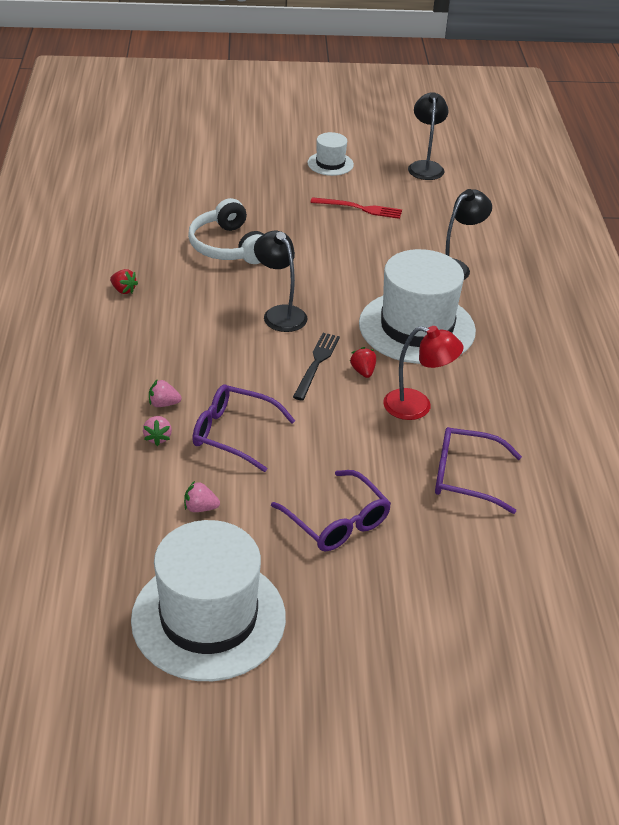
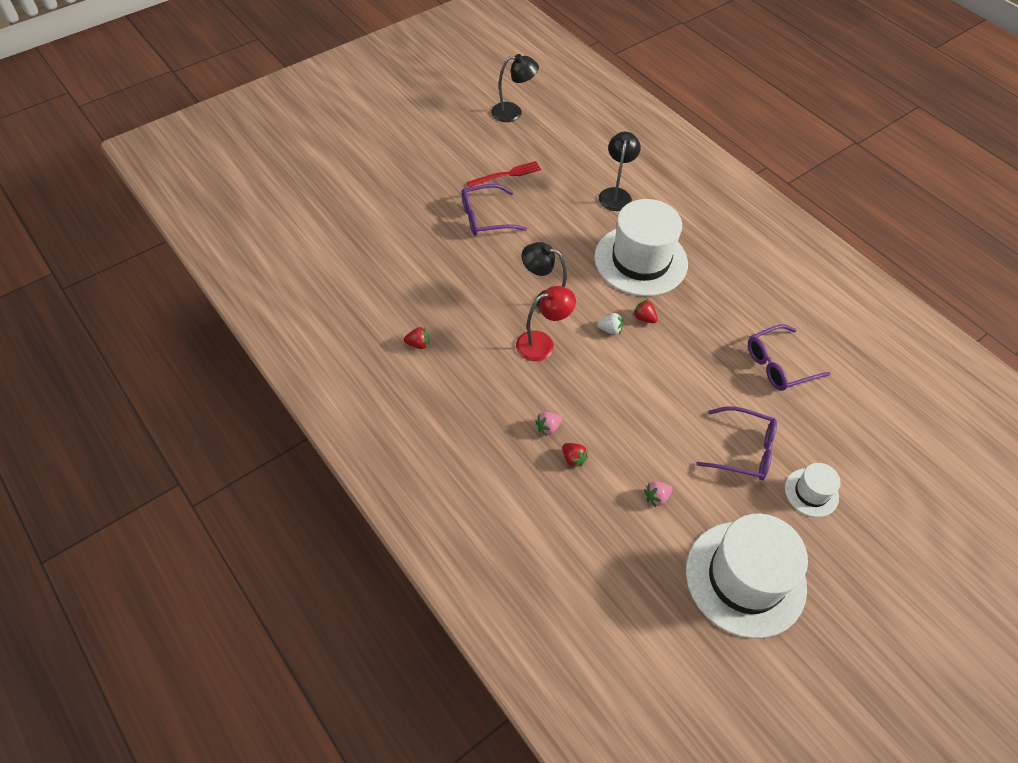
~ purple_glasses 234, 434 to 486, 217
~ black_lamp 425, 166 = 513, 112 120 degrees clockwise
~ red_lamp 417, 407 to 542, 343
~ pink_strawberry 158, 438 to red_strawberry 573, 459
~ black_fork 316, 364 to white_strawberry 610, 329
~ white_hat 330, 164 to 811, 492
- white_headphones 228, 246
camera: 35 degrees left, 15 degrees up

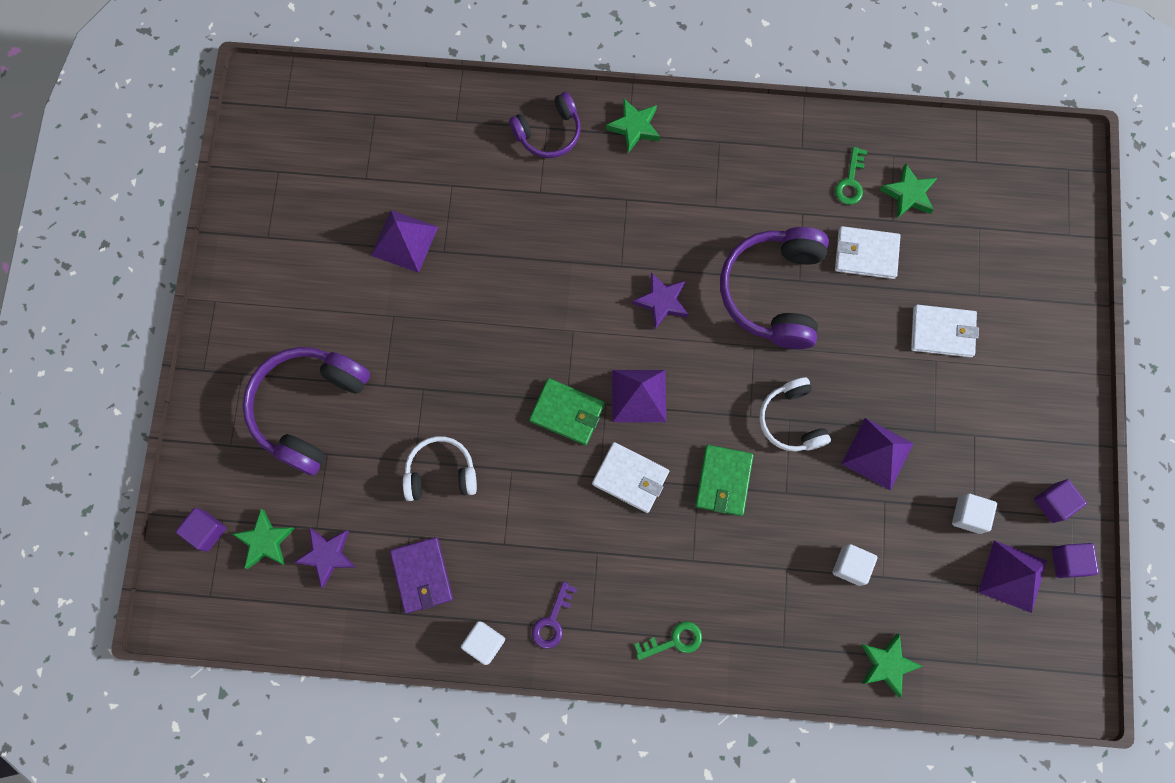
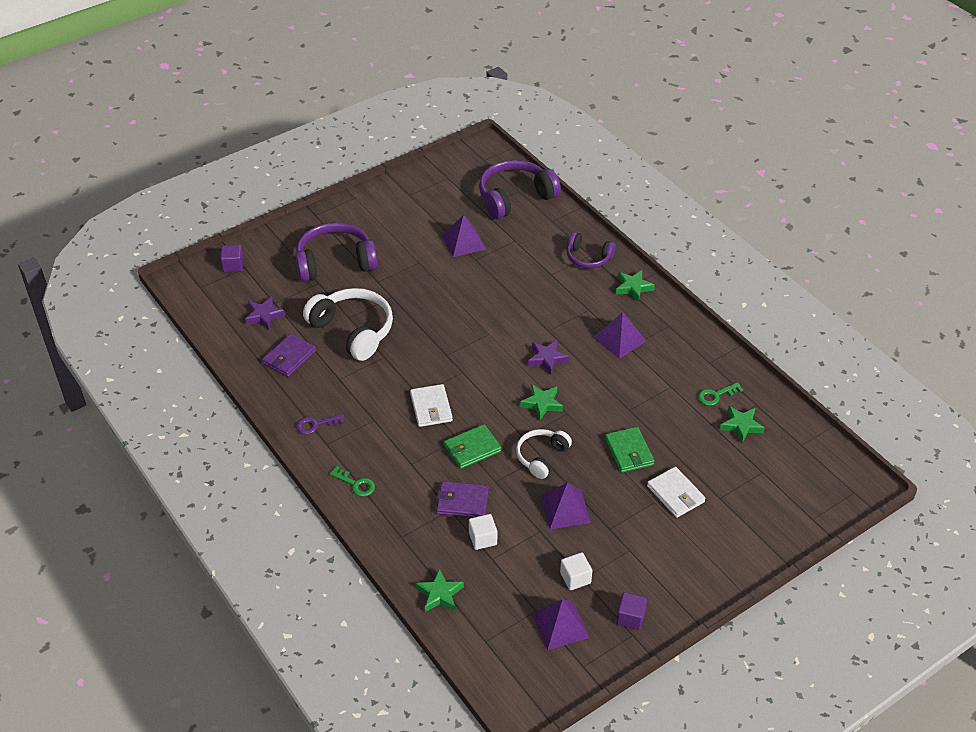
~ white_headphones 441, 473 = 353, 331 x1.69
+ purple_wallet 462, 502
~ purple_headphones 774, 292 to 515, 198
~ green_star 265, 541 to 542, 404
~ purple_pyramid 639, 396 to 619, 339
~ green_wallet 567, 412 to 629, 452
- white_cube 484, 643
- white_wallet 866, 254
- purple_cube 1068, 561
camera: 50 degrees right, 30 degrees down

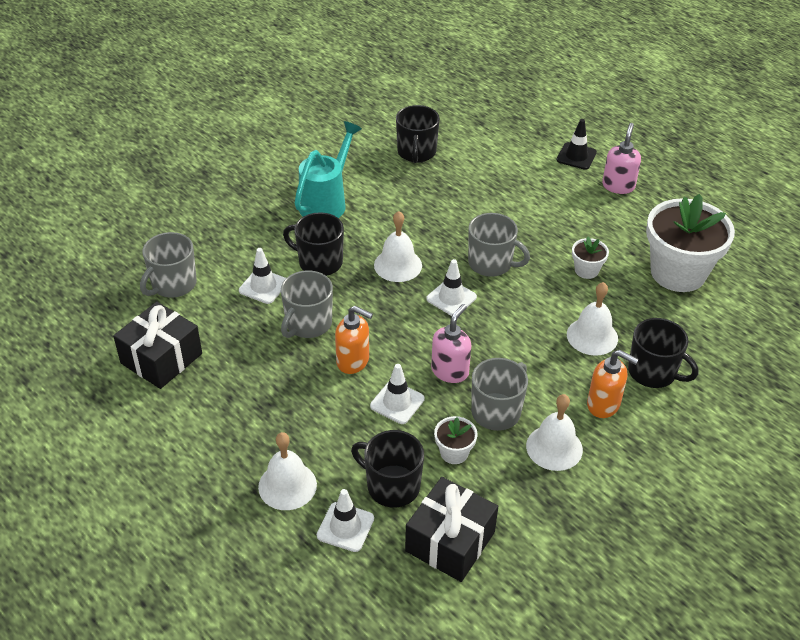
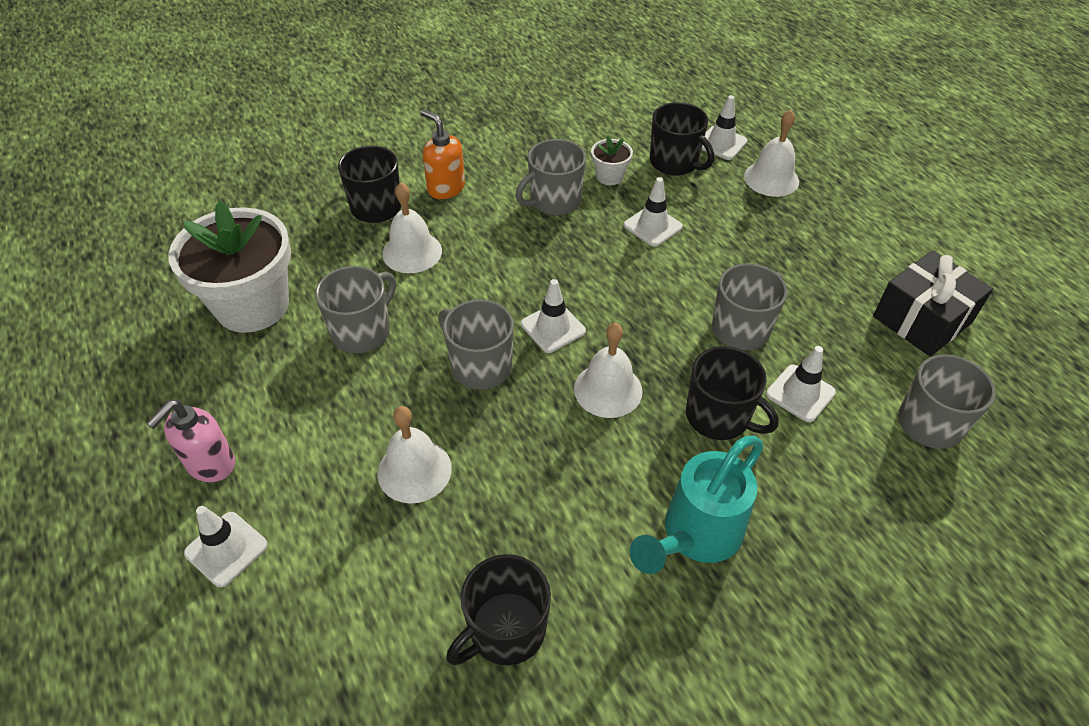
~ black_traffic_cone 576, 156 to white_traffic_cone 226, 549
~ white_flower_pot 586, 270 to grey_mug 362, 331
~ white_bell 554, 447 to 414, 470
~ black_mug 416, 152 = 505, 630 150 degrees counterclockwise
- orange_soap_dispenser 353, 361
- black_gift 450, 541
- pink_soap_dispenser 450, 371
camera: 165 degrees left, 5 degrees up

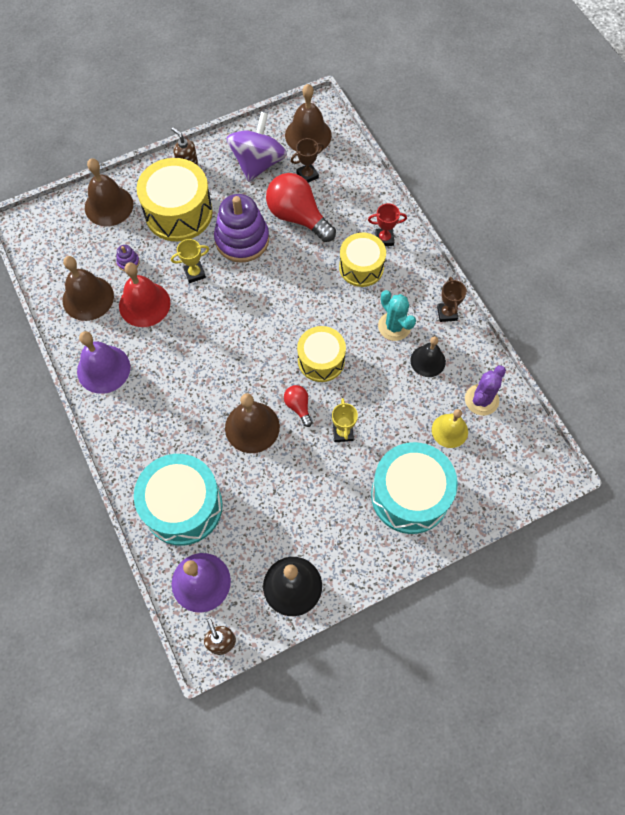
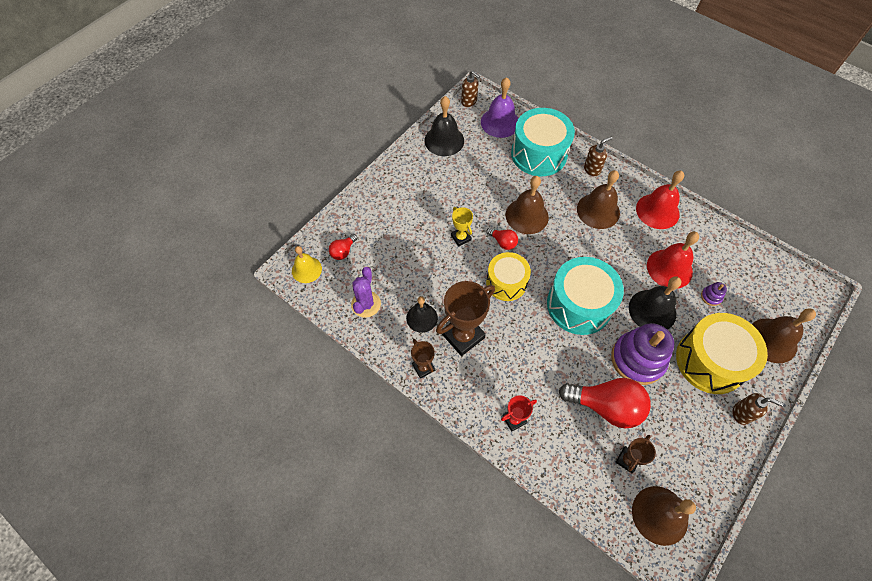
~ yellow_bell 449, 430 to 306, 269
+ red_light_bulb 343, 251
~ turquoise_cactus 394, 326 to brown_trophy 463, 336
~ turquoise_drum 410, 495 to 579, 305
~ brown_bell 88, 298 to 598, 211
+ brown_soap_dispenser 592, 169
~ yellow_trophy 195, 273 to black_bell 652, 310
~ purple_bell 103, 369 to red_bell 657, 211
- purple_spinning_top 258, 163
- yellow_drum 361, 267
camera: 155 degrees right, 5 degrees down

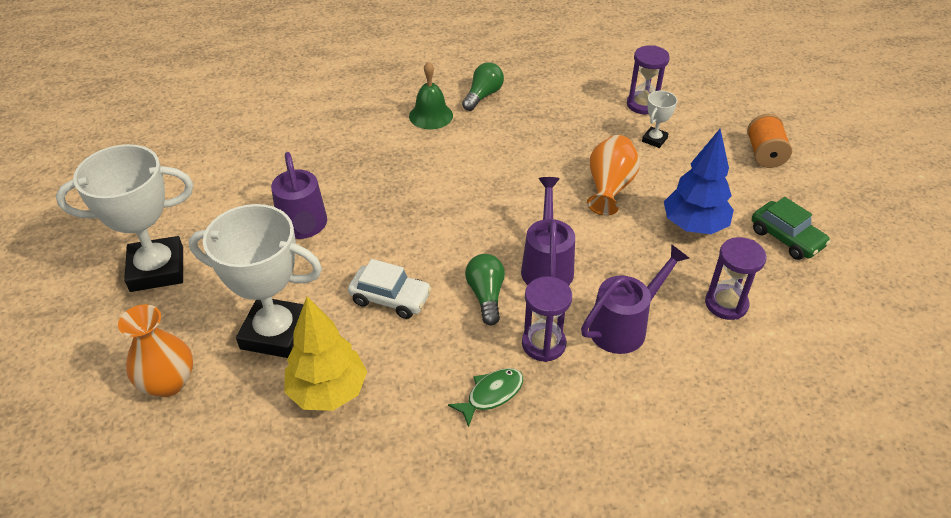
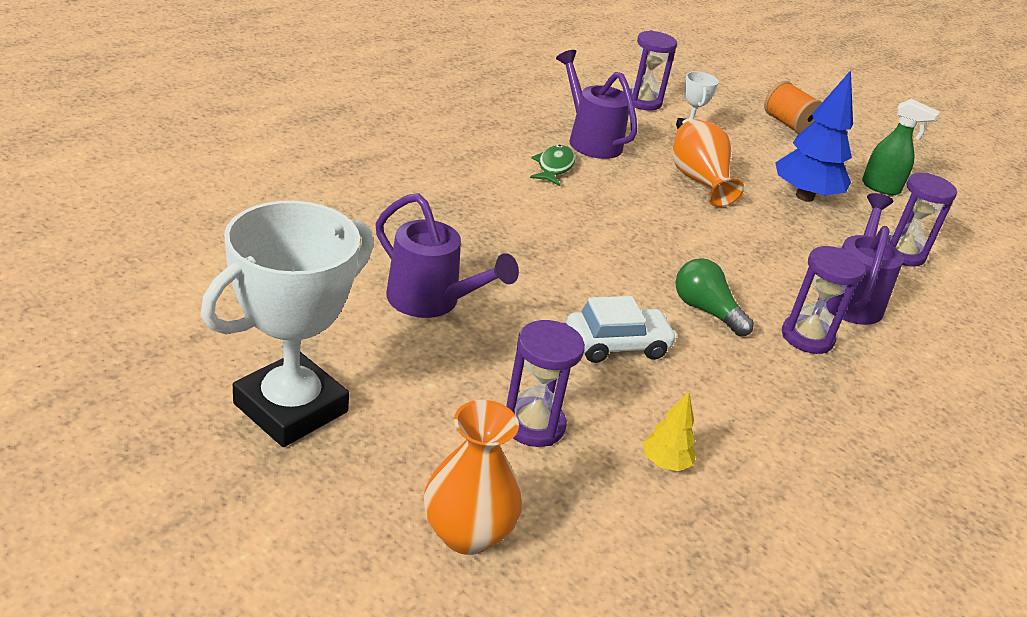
~ white_trophy 275, 333 to purple_hourglass 534, 425
~ green_fish 491, 394 to 554, 167
~ purple_watering_can 547, 265 to 590, 140
~ yellow_tree 328, 391 = 665, 463 x0.48
~ green_car 786, 238 to green_spray_bottle 881, 188
- green_bell 431, 115
- green_light_bulb 483, 95
camera: 40 degrees left, 10 degrees down

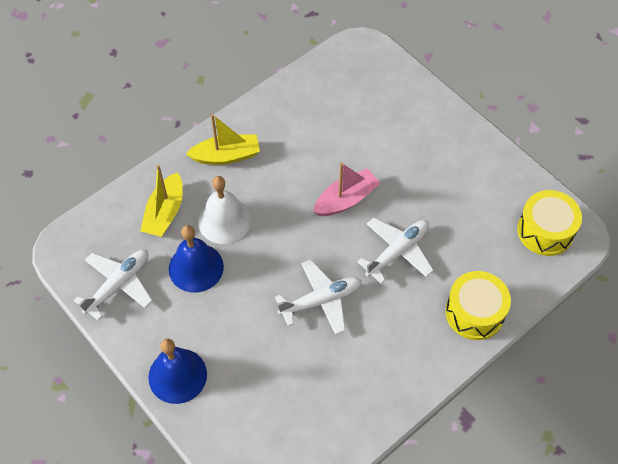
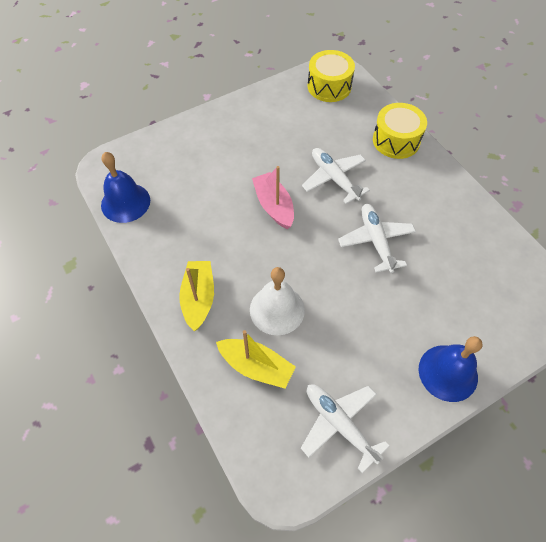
~ blue_bell 196, 267 to 125, 202
camera: 80 degrees left, 0 degrees up

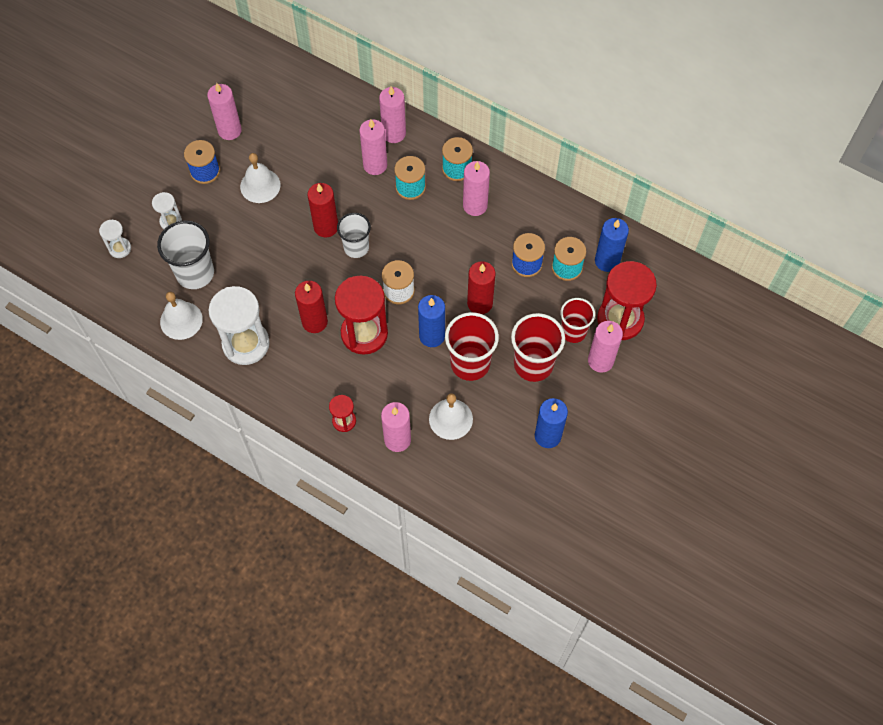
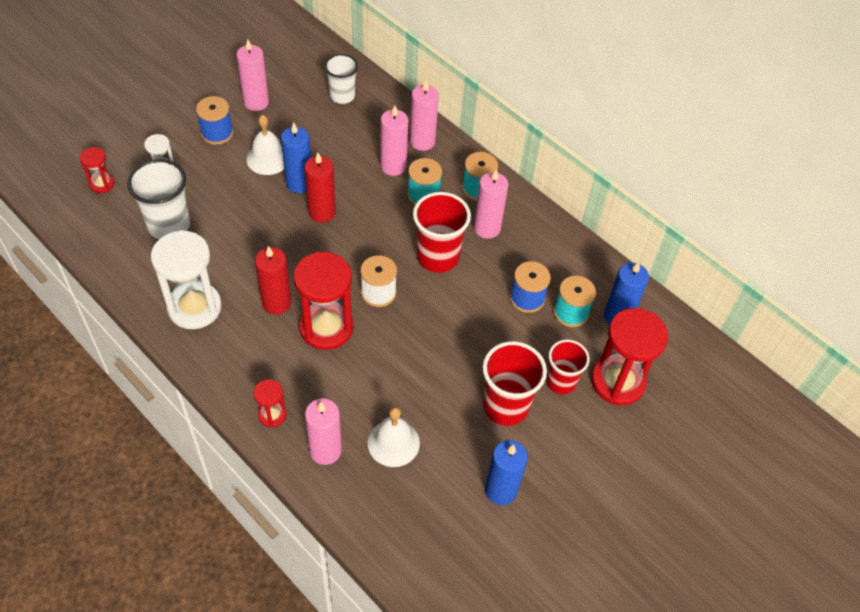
~ white_hourglass 120, 248 to red_hourglass 102, 184
~ blue_candle 432, 336 to 299, 183
~ white_cup 356, 247 to 342, 96
~ red_cup 470, 363 to 438, 257
- white_bell 181, 320
- red_candle 480, 303
- pink_candle 600, 361
camera: 10 degrees right, 10 degrees down

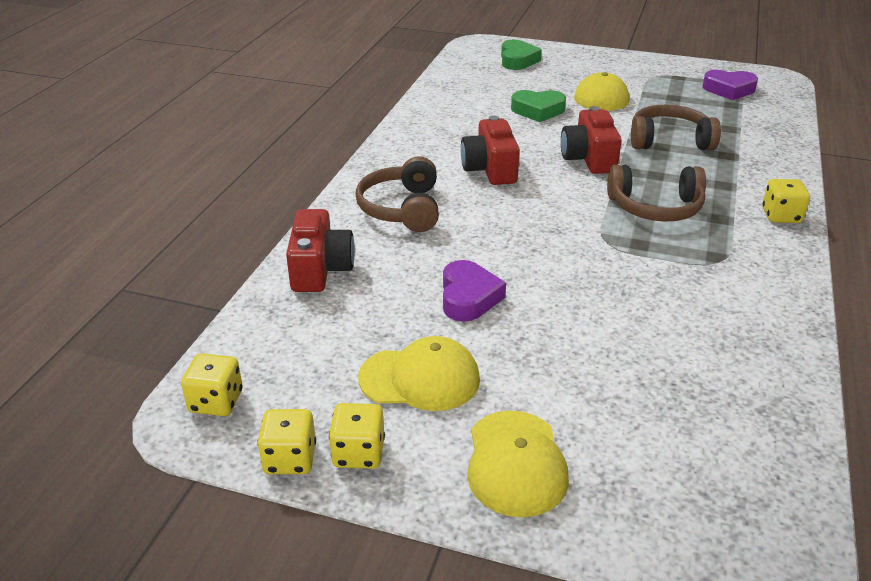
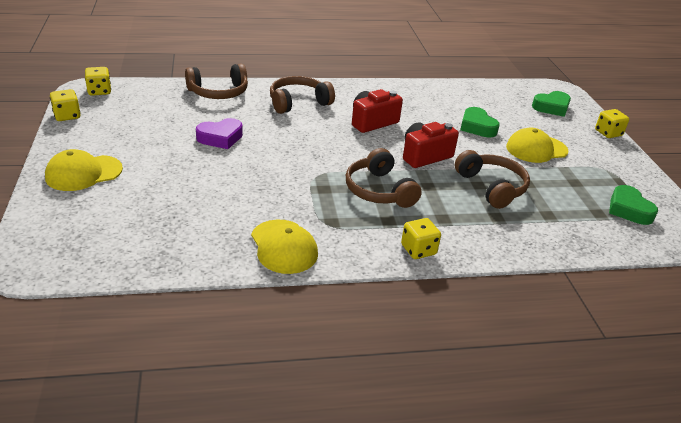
~ red_camera 320, 269 to brown_headphones 219, 92
~ yellow_cap 420, 379 to 284, 247
~ yellow_dice 358, 453 to 608, 133
~ purple_heart 729, 90 to green_heart 628, 210
camera: 60 degrees right, 0 degrees up

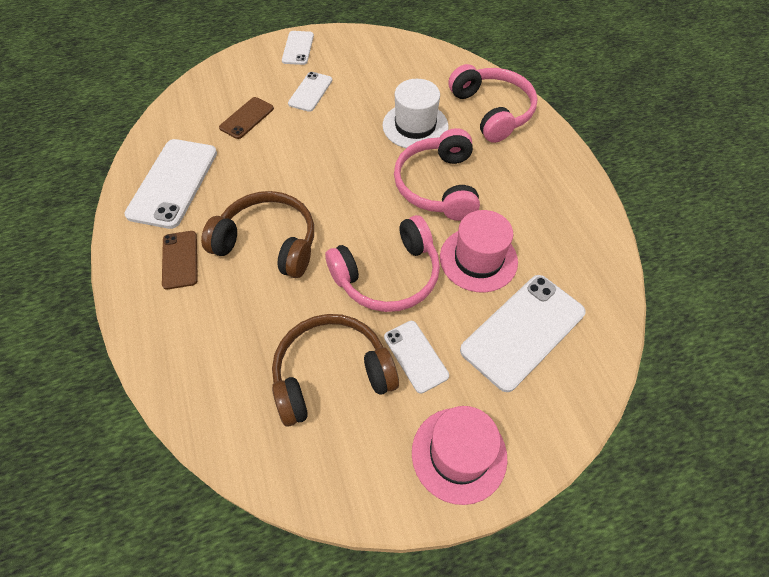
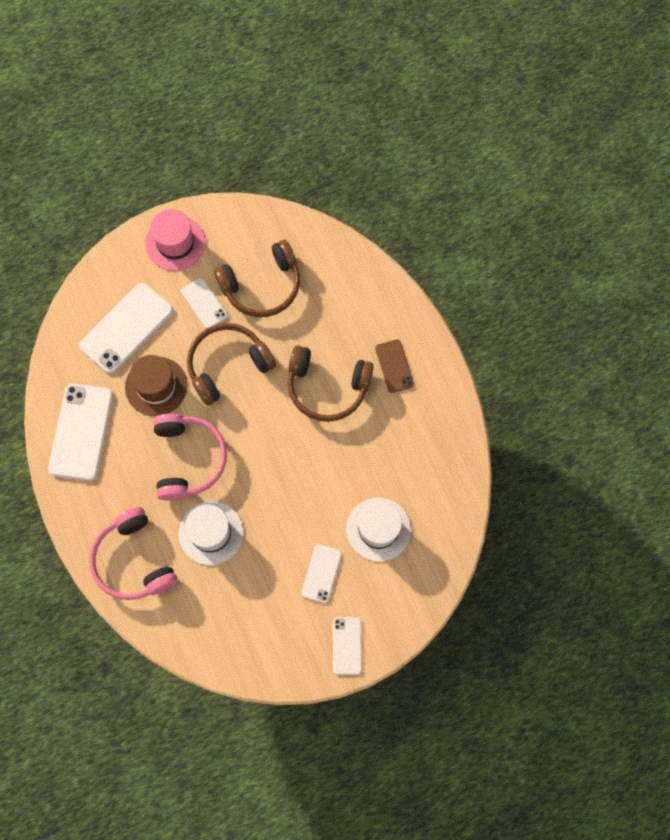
~ white_phone 173, 183 to 81, 432
~ pink_hat 478, 259 to brown_hat 156, 386
~ pink_headphones 388, 276 to brown_headphones 227, 365
~ brown_phone 247, 118 to white_hat 378, 529
camera: 175 degrees right, 15 degrees up

